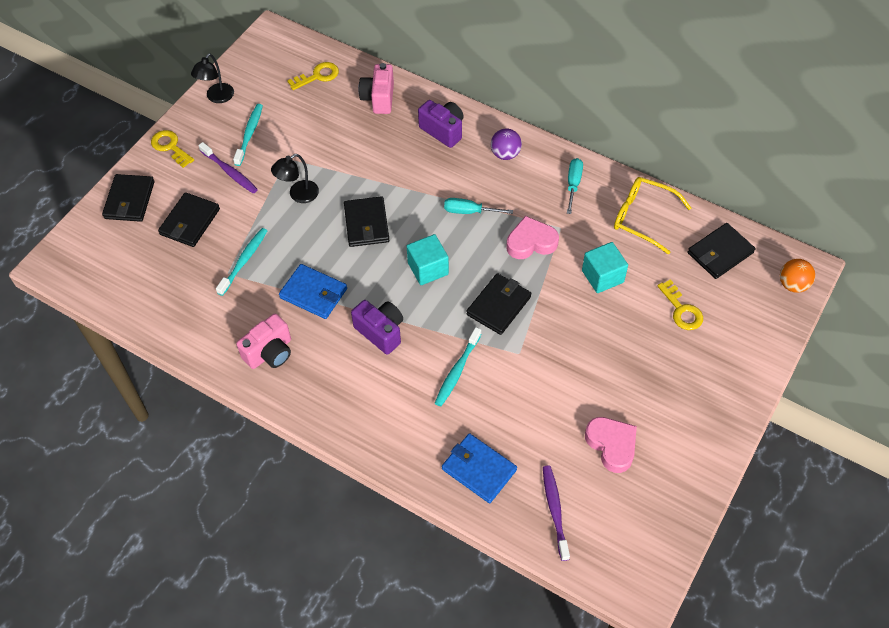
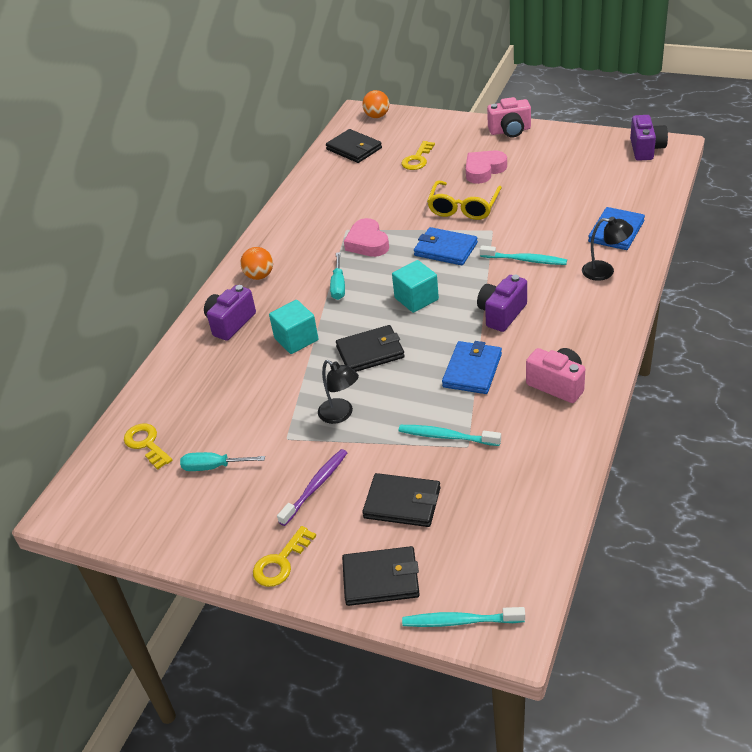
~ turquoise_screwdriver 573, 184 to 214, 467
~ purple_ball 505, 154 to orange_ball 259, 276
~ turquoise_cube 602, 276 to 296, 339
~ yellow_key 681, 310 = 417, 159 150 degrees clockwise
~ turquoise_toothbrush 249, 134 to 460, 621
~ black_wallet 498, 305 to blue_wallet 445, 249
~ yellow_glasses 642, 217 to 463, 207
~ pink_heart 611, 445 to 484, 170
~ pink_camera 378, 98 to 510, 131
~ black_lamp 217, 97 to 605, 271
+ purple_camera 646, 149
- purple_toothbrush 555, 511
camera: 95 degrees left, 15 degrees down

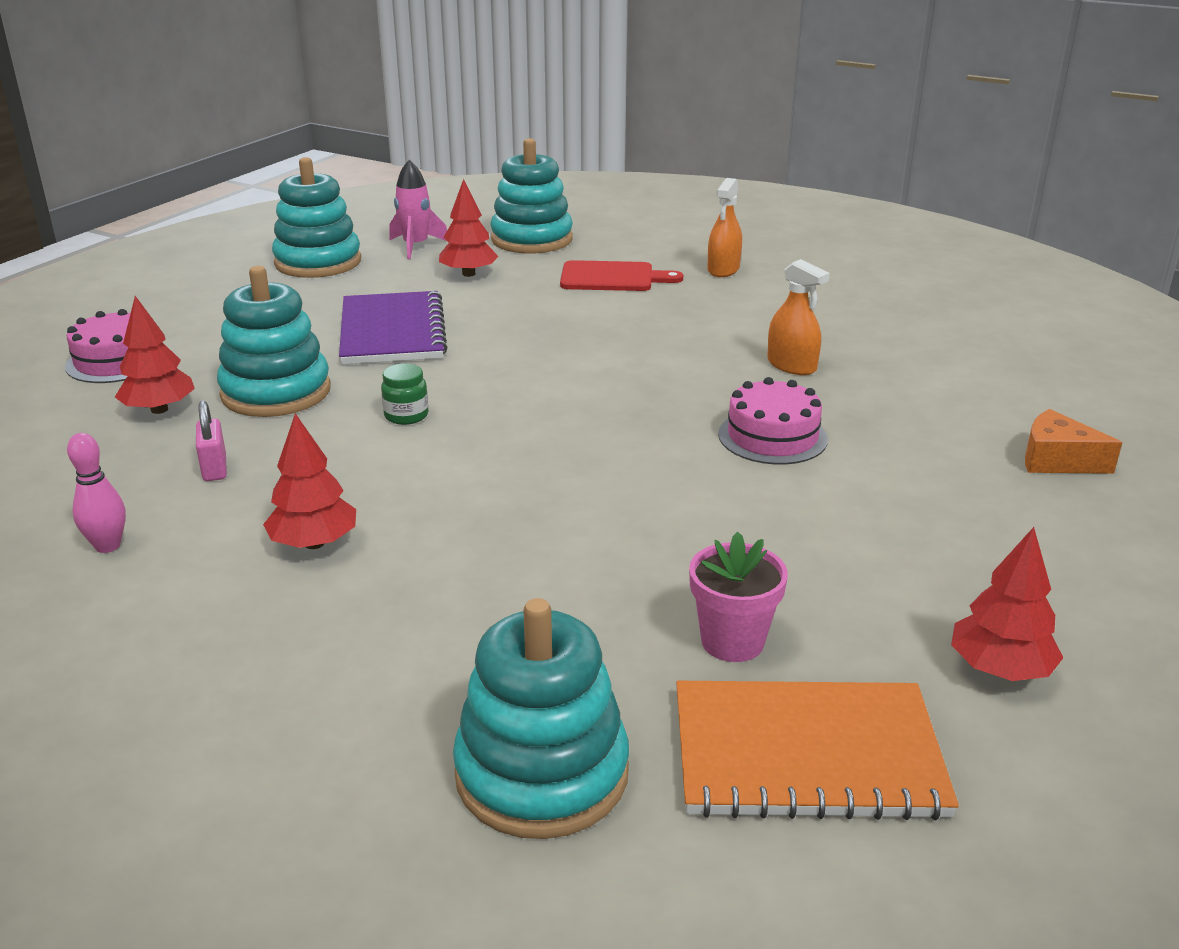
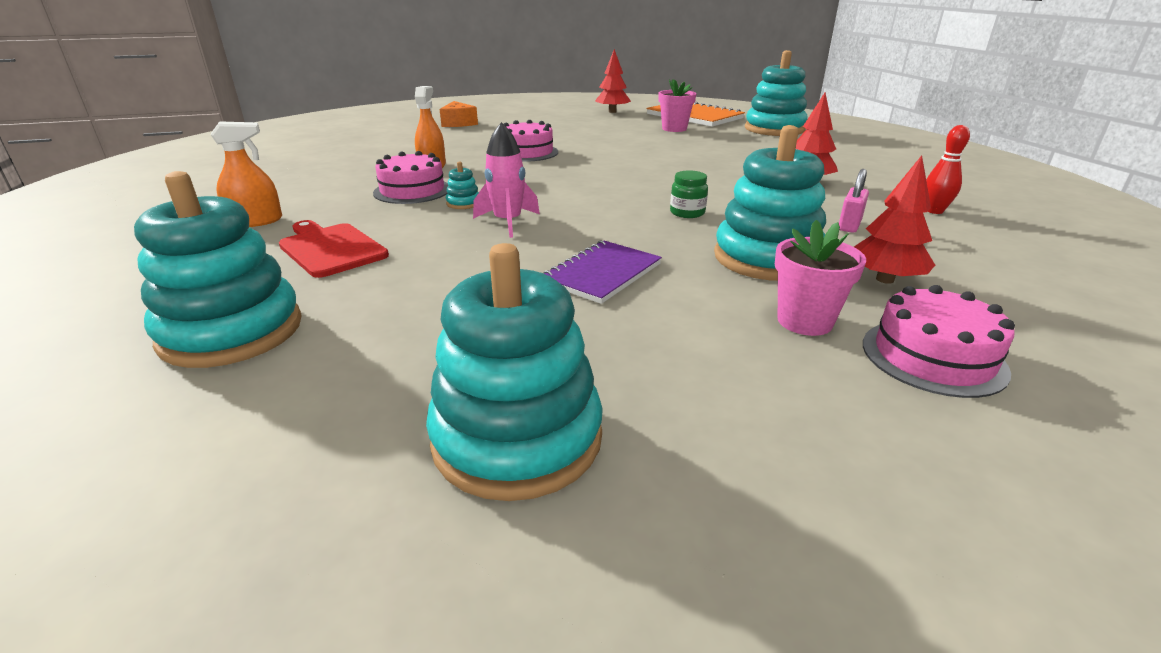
+ pink_cake 412, 191
+ turquoise_stacking_toy 463, 203
~ pink_rocket 416, 246 to 508, 222
~ purple_notebook 392, 332 = 602, 274 x0.66
+ pink_flower_pot 804, 321
~ pink_bowling_pin 108, 546 to red_bowling_pin 934, 211
- red_tree 469, 274
camera: 135 degrees left, 0 degrees up

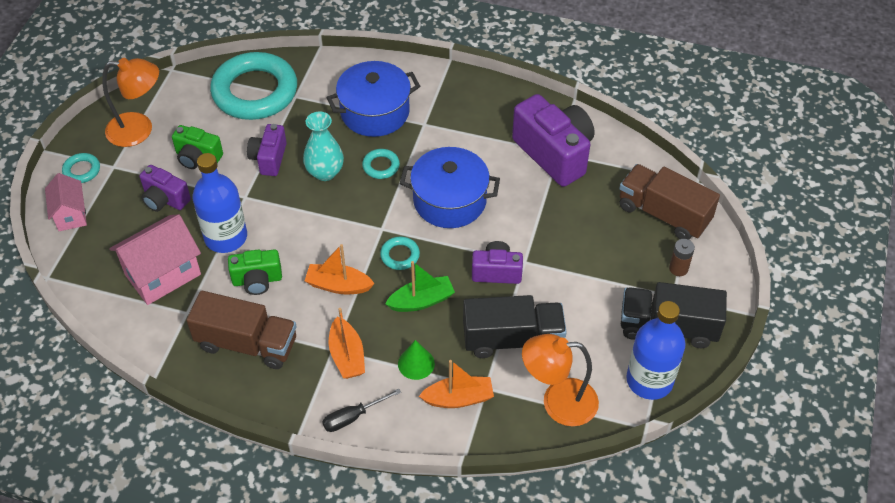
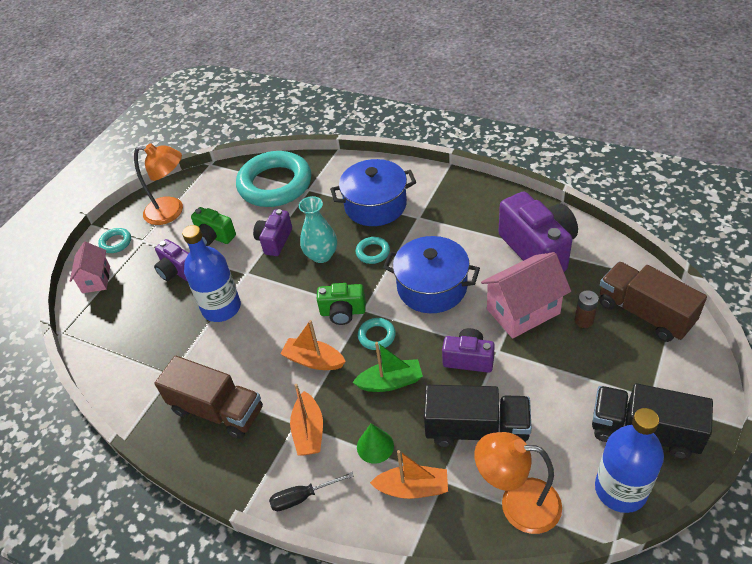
~ green_camera 257, 280 to 343, 312
~ pink_house 163, 274 to 523, 311
~ brown_battery 678, 268 to 584, 321
camera: 15 degrees right, 5 degrees down

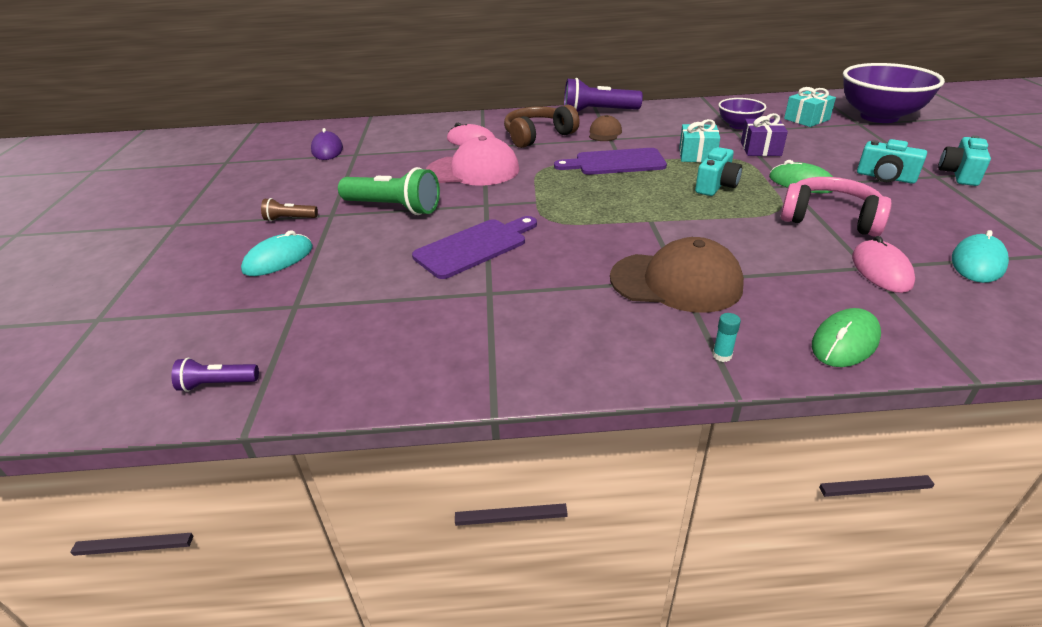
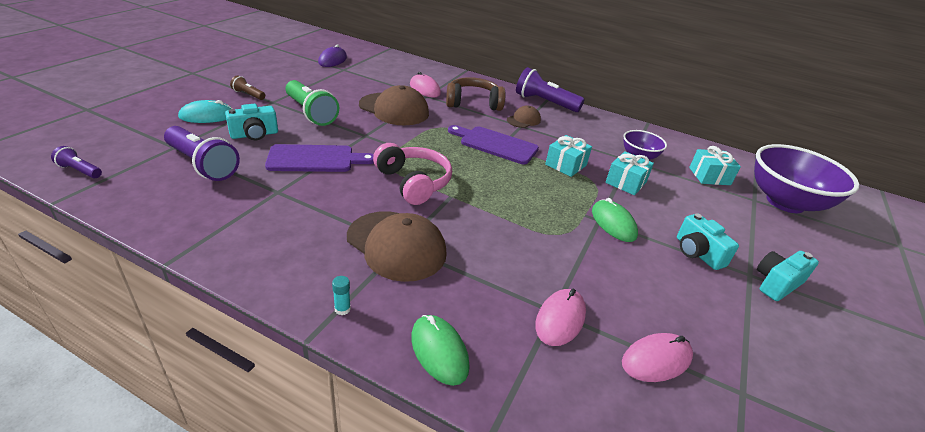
+ purple_flashlight 202, 165
~ turquoise_camera 716, 186 to 254, 135
~ pink_cap 473, 170 to brown_cap 394, 109
~ pink_headphones 829, 219 to 413, 182
~ green_mouse 845, 341 = 439, 351 75 degrees clockwise
~ purple_gift 760, 149 to turquoise_gift 626, 182
~ turquoise_mouse 977, 262 to pink_mouse 656, 360
camera: 25 degrees right, 0 degrees up

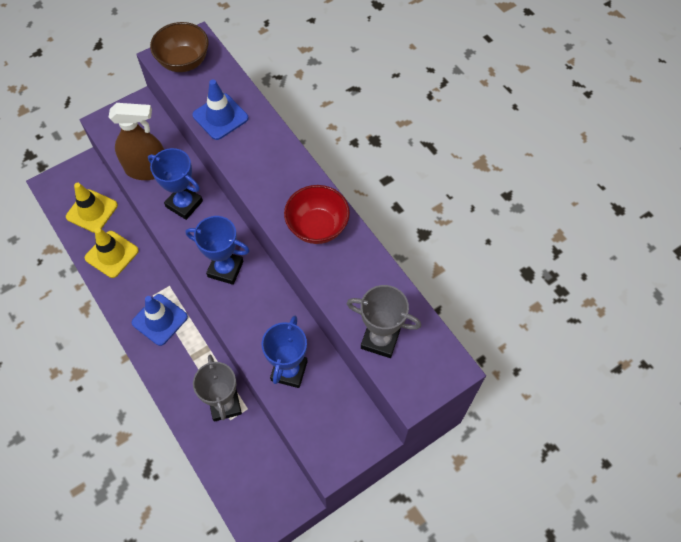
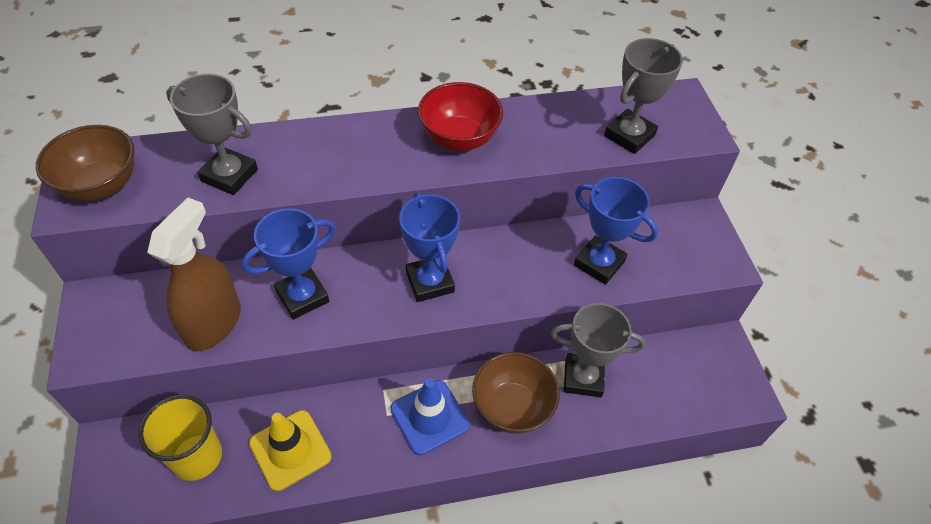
~ yellow_traffic_cone 92, 211 to yellow_cup 197, 457
~ blue_traffic_cone 220, 117 to grey_trophy 229, 175
~ blue_trophy 225, 269 = 430, 282 60 degrees counterclockwise
+ brown_bowl 512, 407
camera: 70 degrees left, 10 degrees down

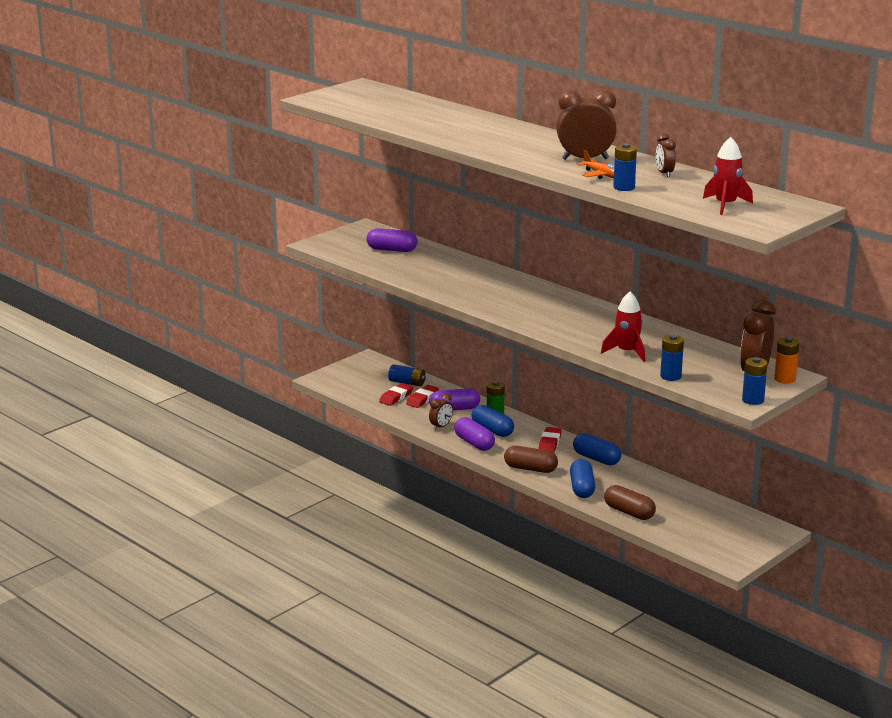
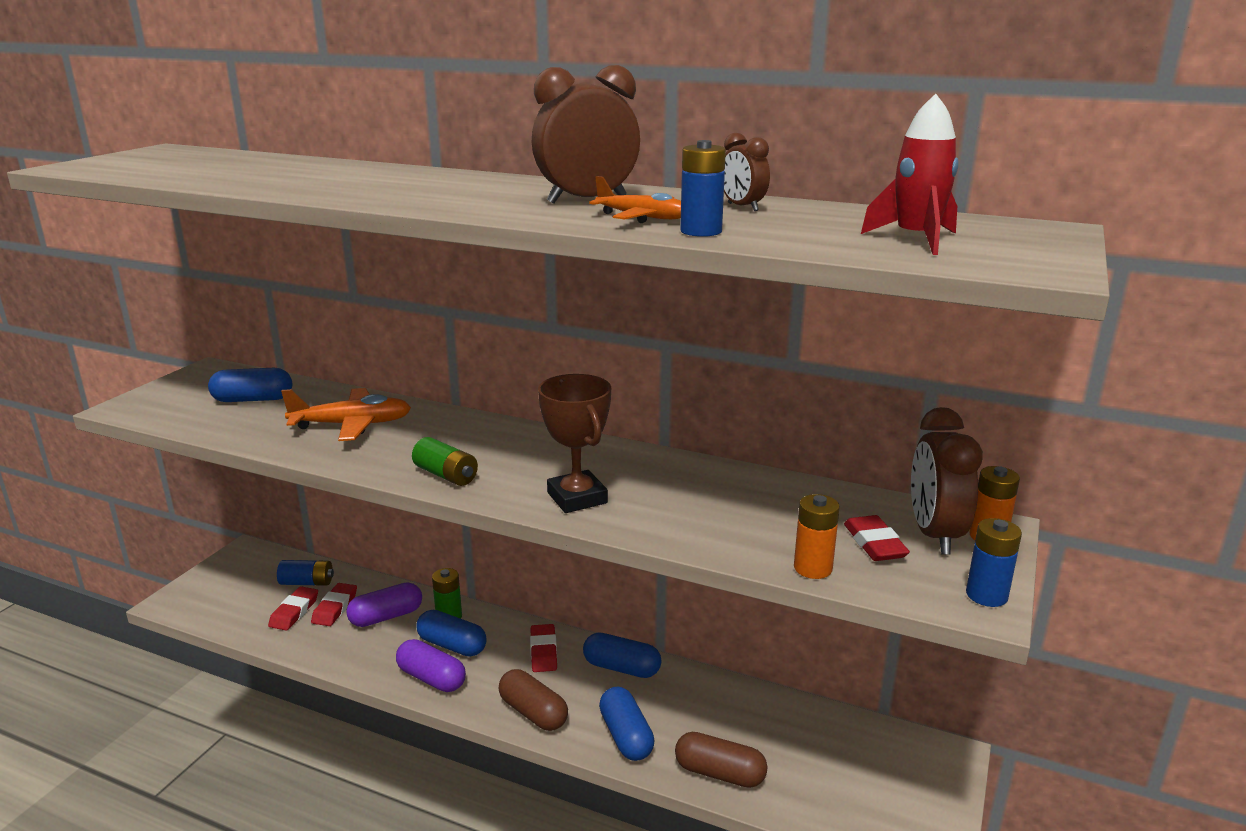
~ purple_capsule 392, 250 to blue_capsule 253, 399
+ orange_plane 352, 425
+ green_battery 446, 475
~ brown_capsule 530, 469 = 533, 712 45 degrees clockwise
+ brown_trophy 577, 498
~ blue_battery 670, 376 to orange_battery 813, 568
+ red_eraser 874, 543
- brown_clock 441, 427
- red_rocket 627, 352
camera: 20 degrees left, 0 degrees up

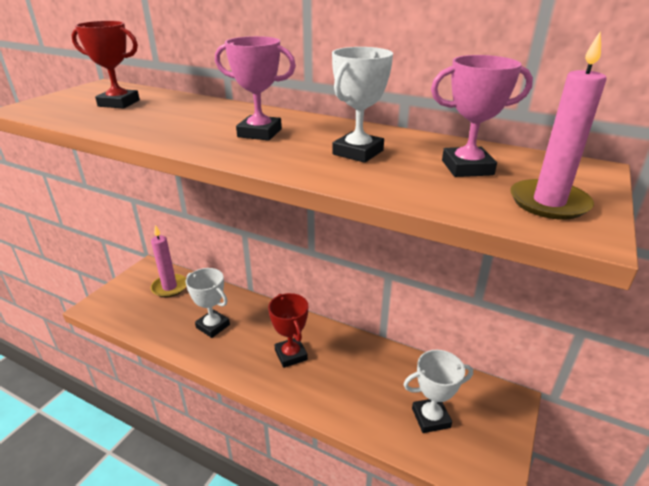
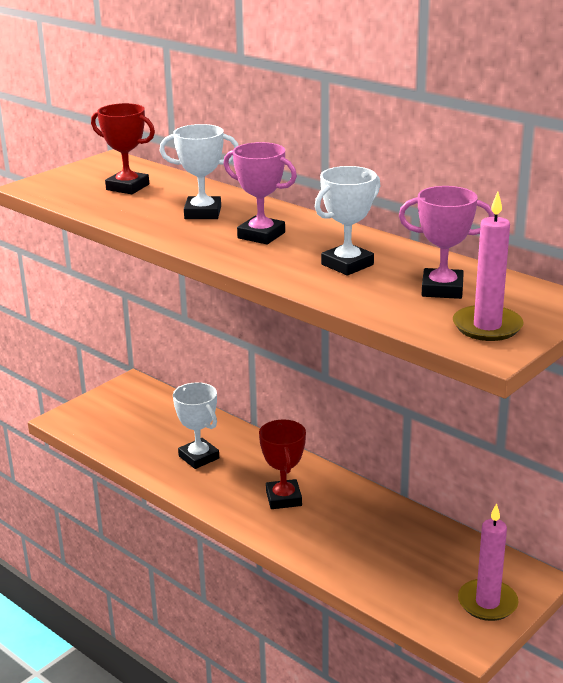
~ white_trophy 430, 418 to 203, 213
~ pink_candle 169, 287 to 487, 603
camera: 15 degrees right, 5 degrees down

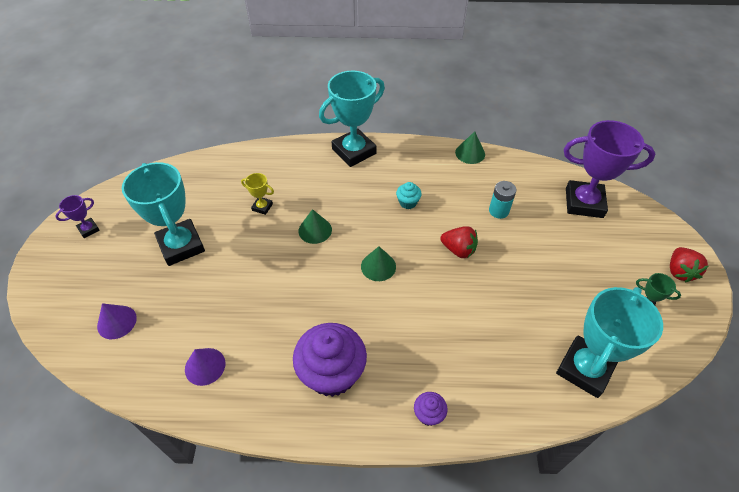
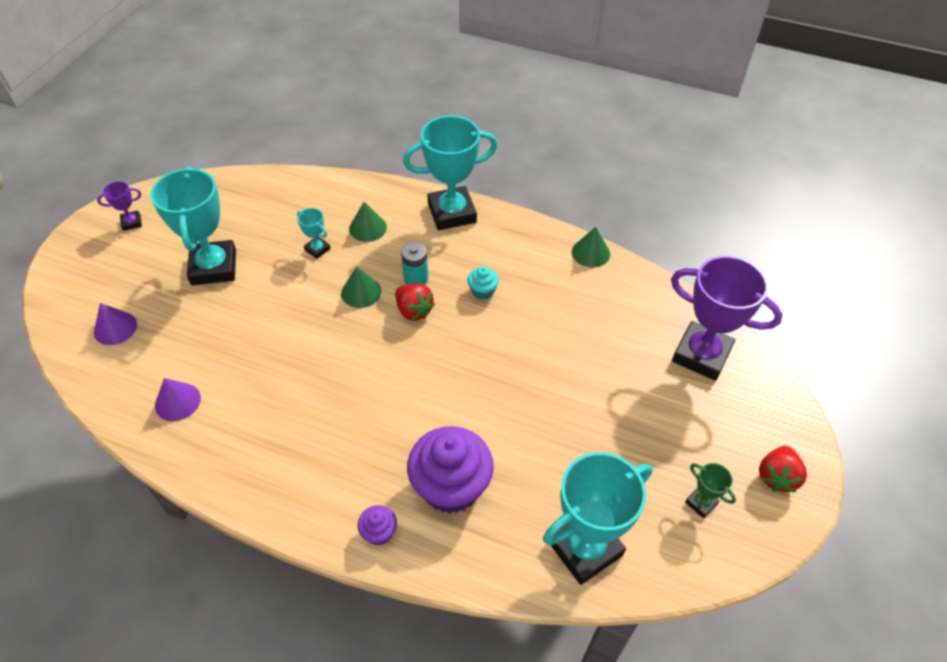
~ yellow_trophy 262, 207 to turquoise_trophy 317, 249
~ green_cone 378, 266 to 367, 228
~ red_strawberry 458, 250 to 414, 311
~ turquoise_battery 498, 211 to 416, 278
~ purple_cupcake 332, 373 to 451, 486
camera: 20 degrees right, 0 degrees up

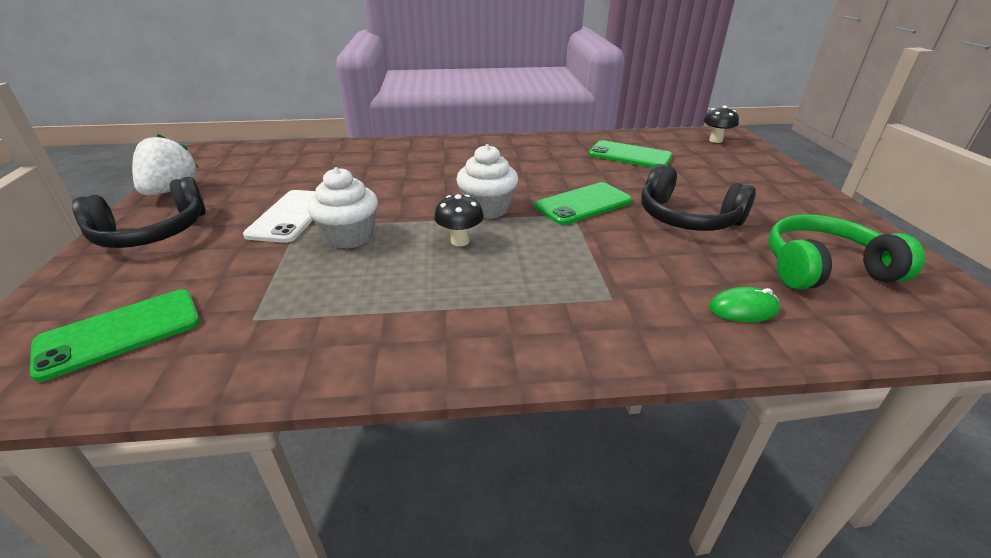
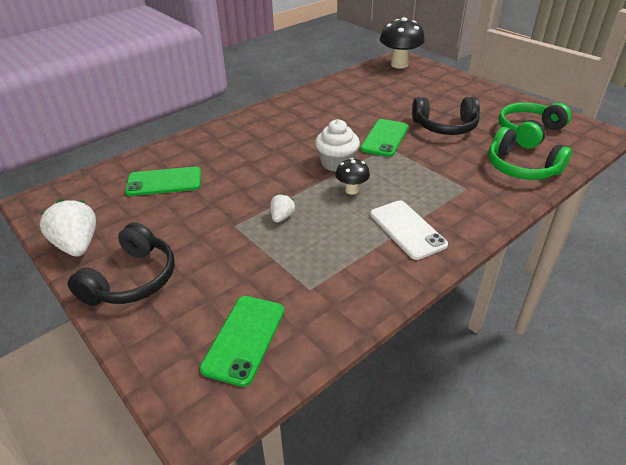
~ green_phone 629, 155 to 164, 182
~ white_cupcake 349, 236 to white_strawberry 282, 217
~ white_phone 291, 216 to 407, 229
~ black_mushroom 715, 140 = 399, 65 x1.89
~ green_mouse 743, 309 to green_headphones 521, 168
camera: 35 degrees left, 5 degrees up

